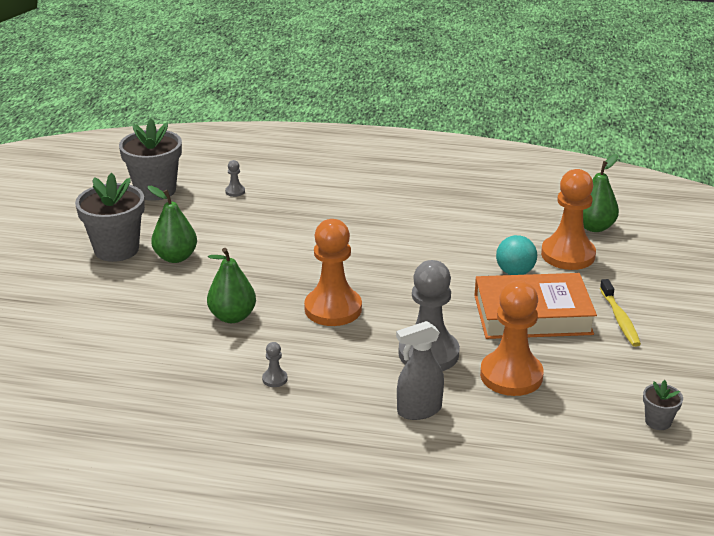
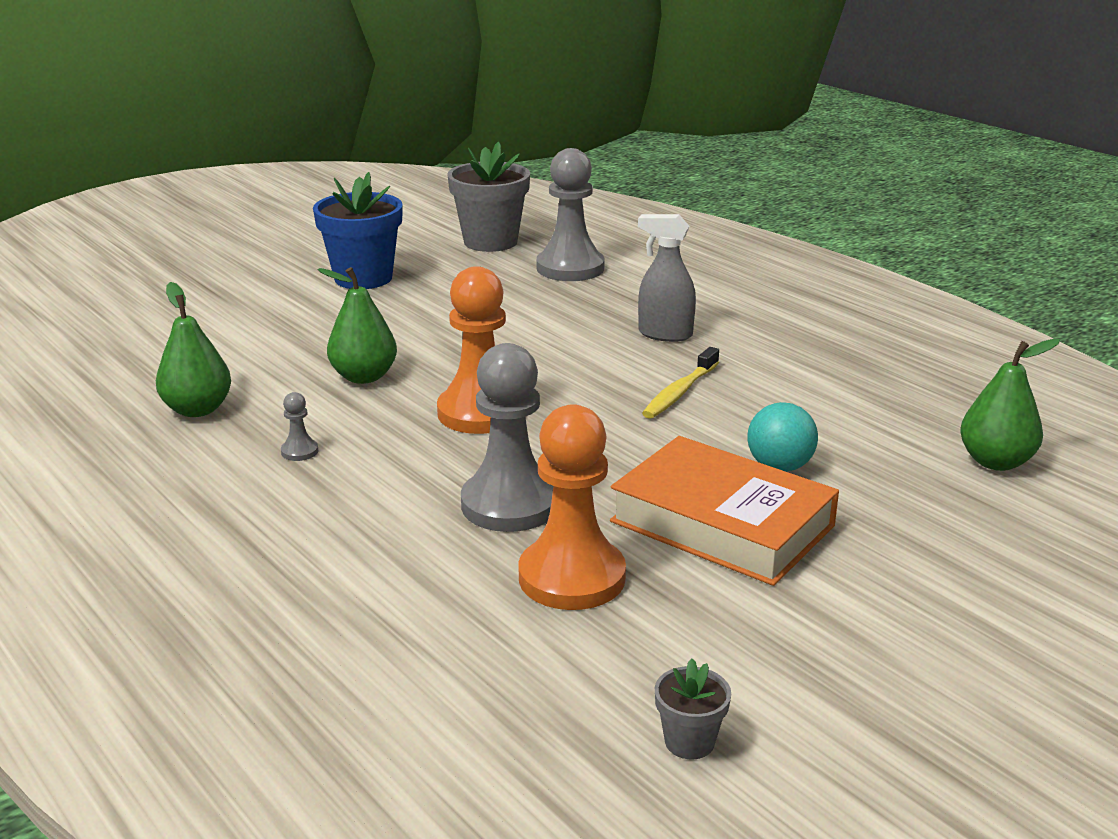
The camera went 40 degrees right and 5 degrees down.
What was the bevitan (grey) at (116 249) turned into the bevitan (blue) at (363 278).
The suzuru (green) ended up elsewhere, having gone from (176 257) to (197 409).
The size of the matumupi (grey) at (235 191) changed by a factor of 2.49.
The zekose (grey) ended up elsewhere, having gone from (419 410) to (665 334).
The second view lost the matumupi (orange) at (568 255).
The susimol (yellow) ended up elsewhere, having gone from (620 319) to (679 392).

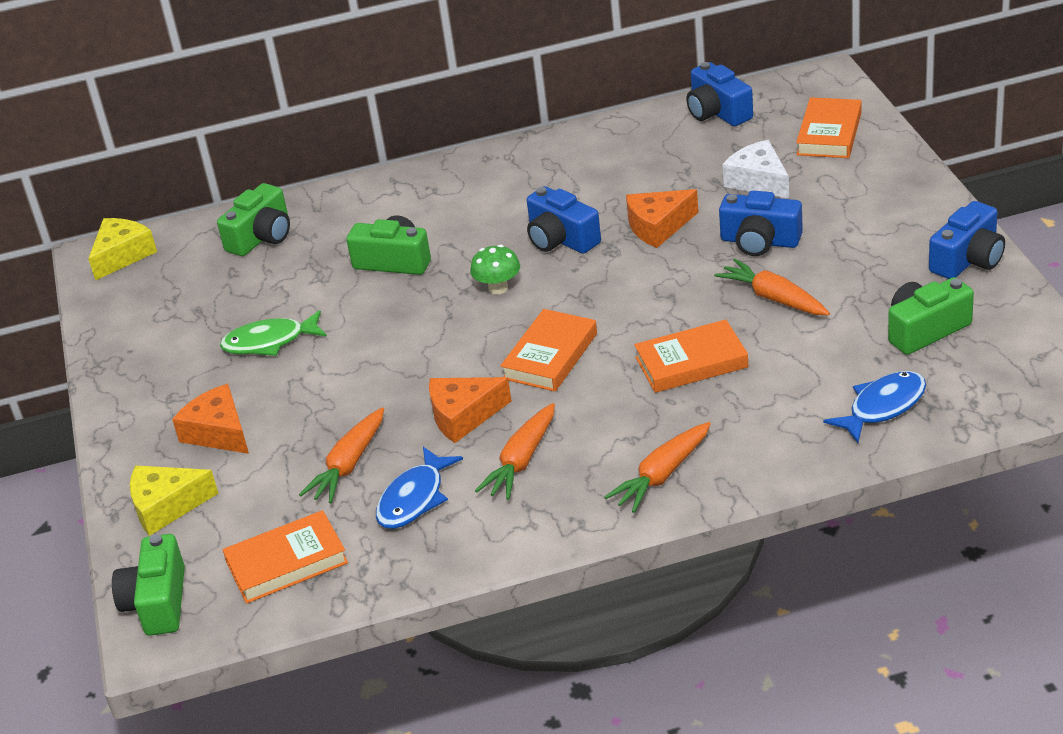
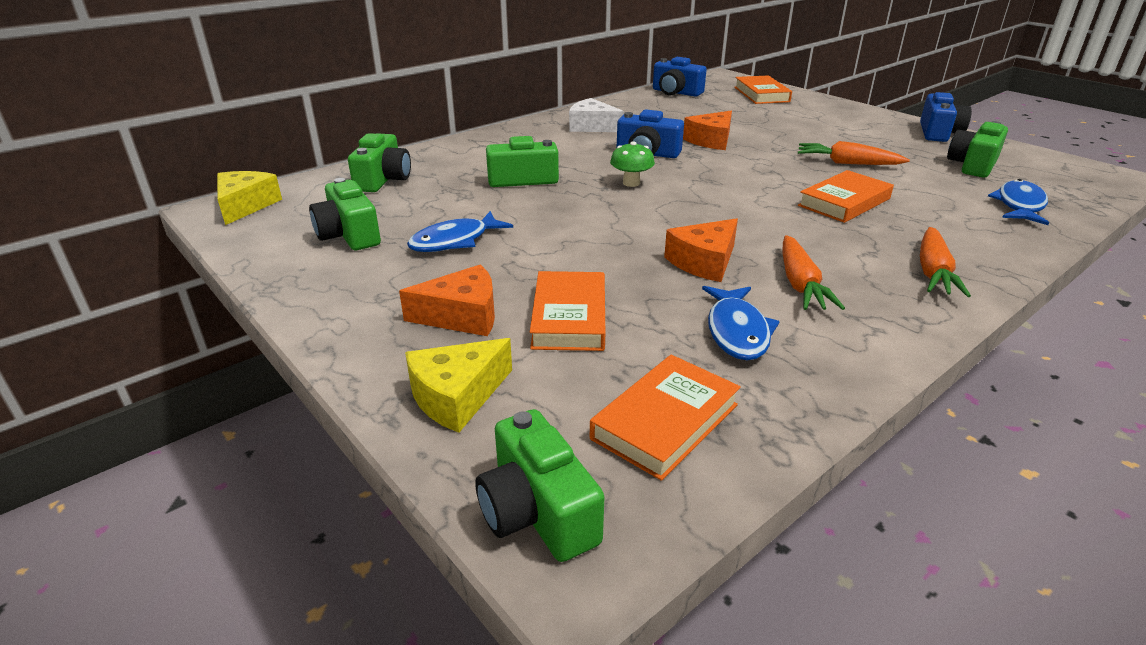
The camera went 30 degrees left and 5 degrees down.
The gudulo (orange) at (218 432) ended up facing another way, 150 degrees clockwise from before.
What was the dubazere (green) at (269 342) turned into the dubazere (blue) at (454 241).
The second view lost the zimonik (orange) at (349 465).
The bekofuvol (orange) ended up elsewhere, having gone from (550 356) to (569 317).
The second view lost the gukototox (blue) at (760 241).
The gudulo (white) ended up elsewhere, having gone from (758 181) to (592 126).
The second view gained the gukototox (green) at (349 235).

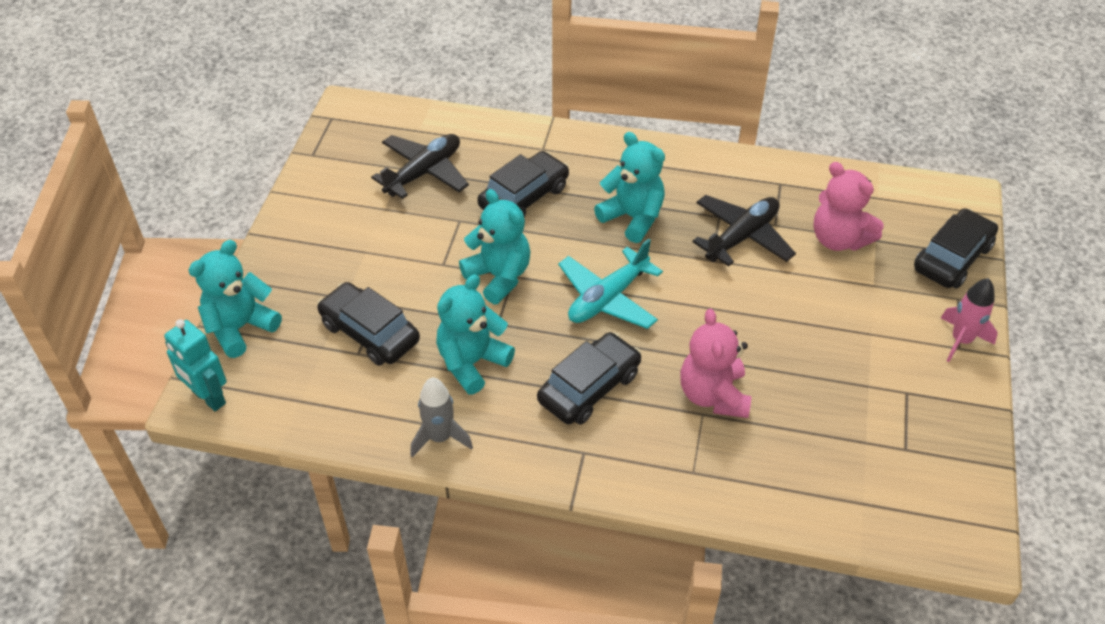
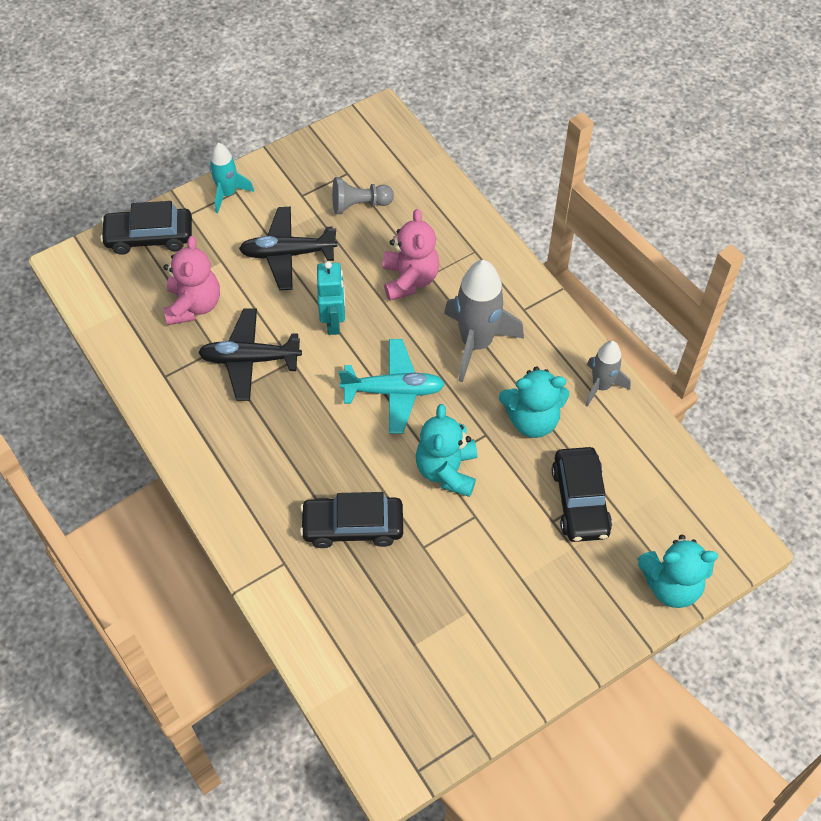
The camera went 135 degrees left and 10 degrees up.
The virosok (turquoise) ended up elsewhere, having gone from (208 397) to (333 322).
The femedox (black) ended up elsewhere, having gone from (424 172) to (288 254).
Where the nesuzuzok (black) stood at (589 387), the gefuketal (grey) came to stand at (476 343).
The second view lost the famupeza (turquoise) at (632 218).
The famupeza (pink) at (713 395) ended up facing another way, 45 degrees counterclockwise from before.
What was the gefuketal (pink) at (961 340) turned into the gefuketal (turquoise) at (228 194).
The second view gained the matumupi (grey) at (359 205).

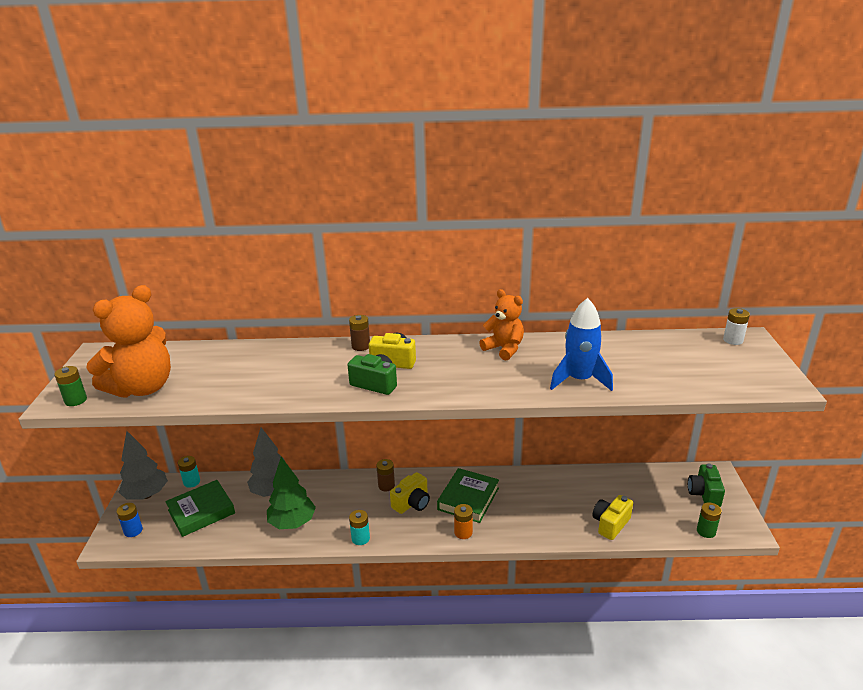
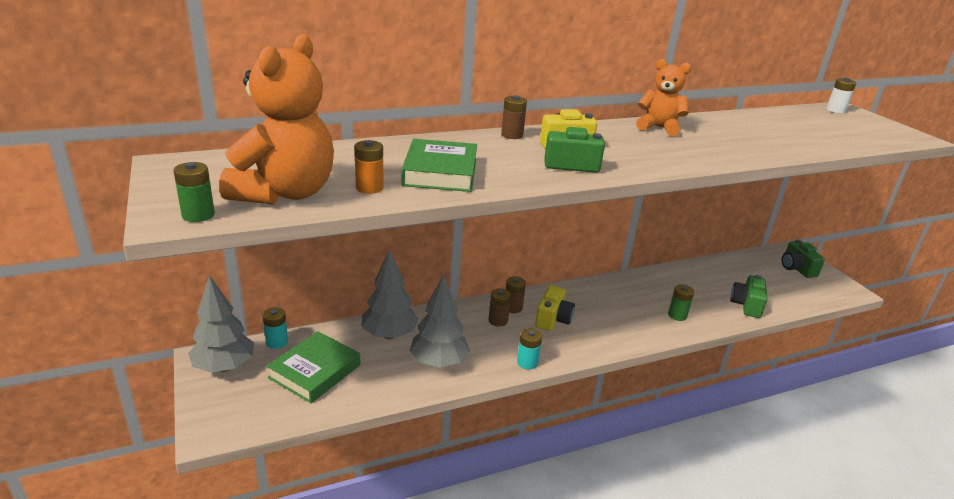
The camera went 25 degrees left and 0 degrees up.
The second view lost the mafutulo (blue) at (133 530).
What was the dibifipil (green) at (292 523) turned into the dibifipil (grey) at (438 362).
The bekofuvol (green) ended up elsewhere, having gone from (468 499) to (440 172).
The mafutulo (orange) ended up elsewhere, having gone from (463 532) to (369 188).
The second view lost the gefuketal (blue) at (579 380).
What was the gukototox (yellow) at (610 524) turned into the gukototox (green) at (746 305).
The mafutulo (green) ended up elsewhere, having gone from (706 531) to (677 315).
The second view gained the mafutulo (brown) at (498 320).

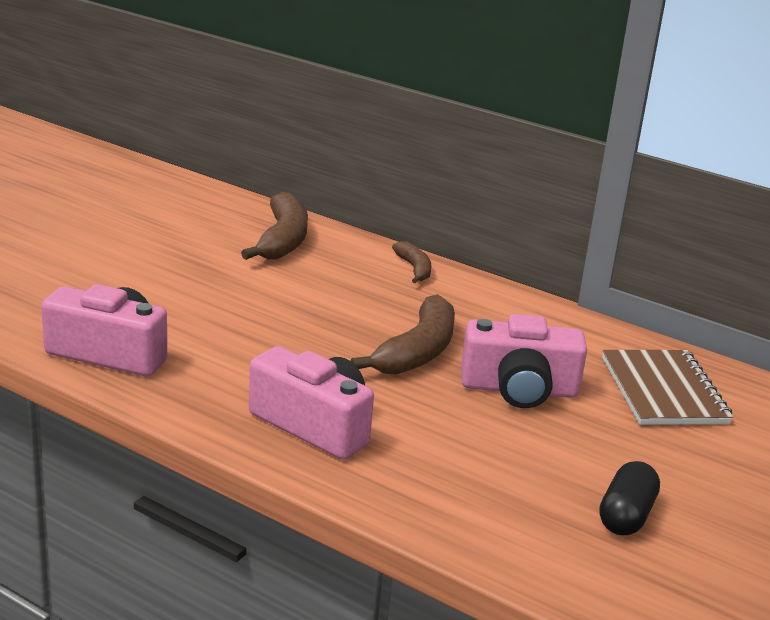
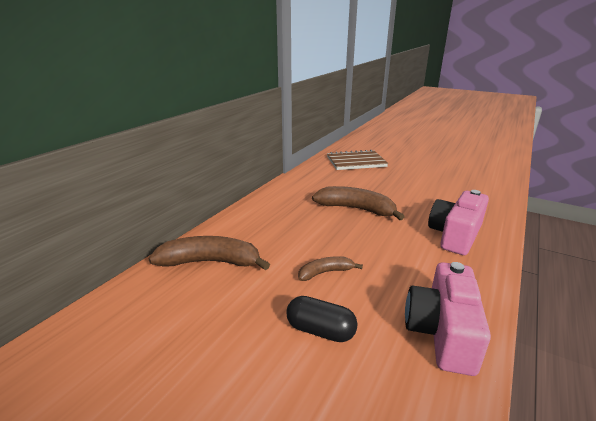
The camera went 90 degrees left and 0 degrees up.
The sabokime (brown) ended up elsewhere, having gone from (414 269) to (325 272).
The second view lost the gukototox (pink) at (519 389).
The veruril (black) ended up elsewhere, having gone from (626 516) to (320 330).

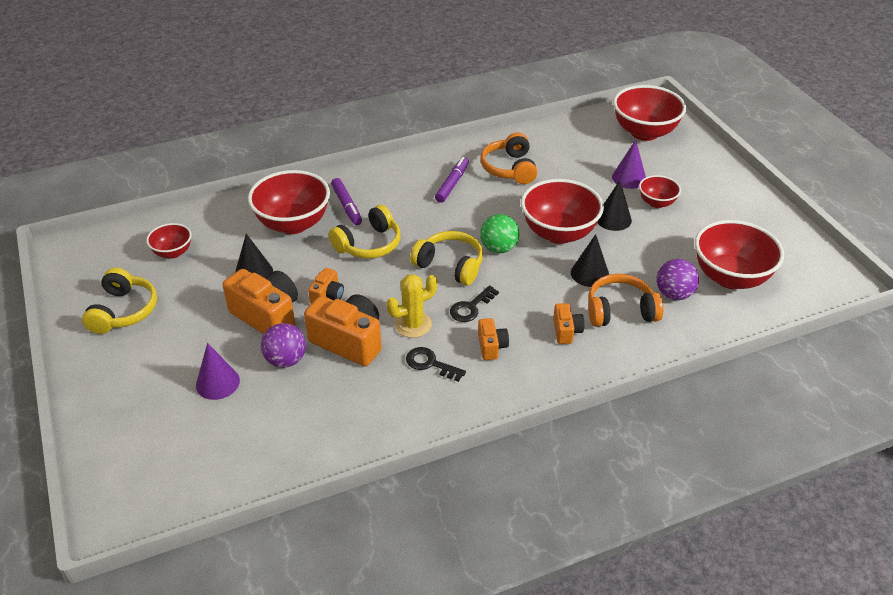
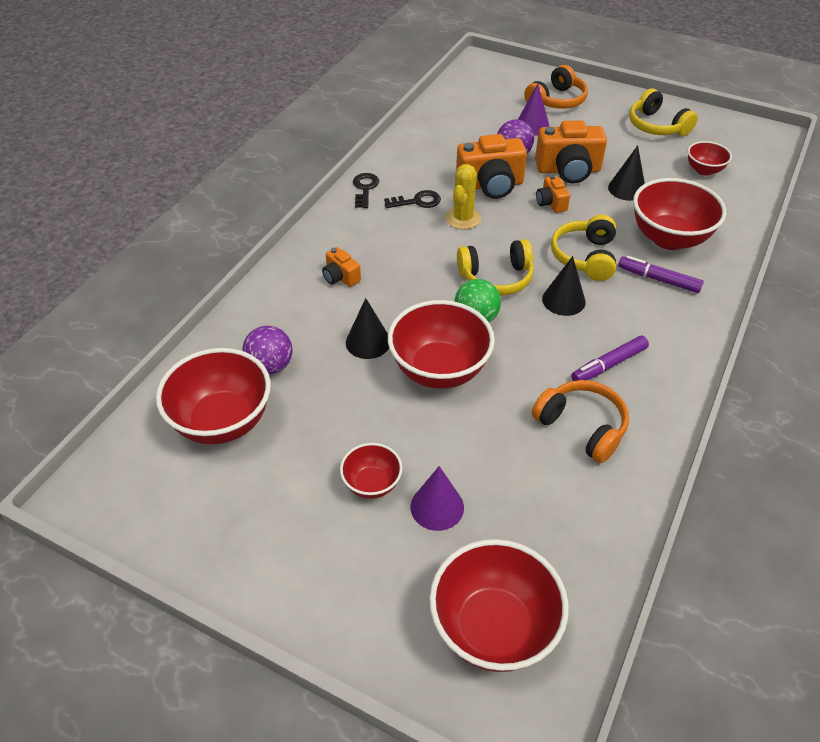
The camera went 140 degrees right and 5 degrees up.
The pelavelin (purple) at (452 184) ended up facing another way, 75 degrees clockwise from before.
The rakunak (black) ended up elsewhere, having gone from (470 307) to (365 188).
The second view lost the gukototox (orange) at (491 346).
The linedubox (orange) ended up elsewhere, having gone from (620 311) to (556 100).
The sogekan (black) ended up elsewhere, having gone from (613 219) to (563 300).

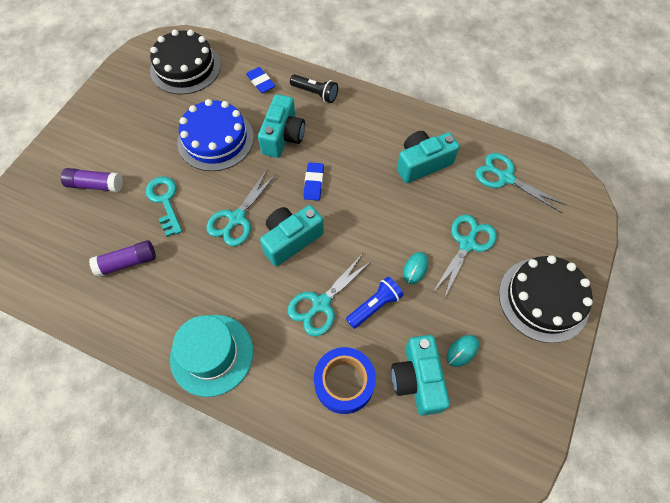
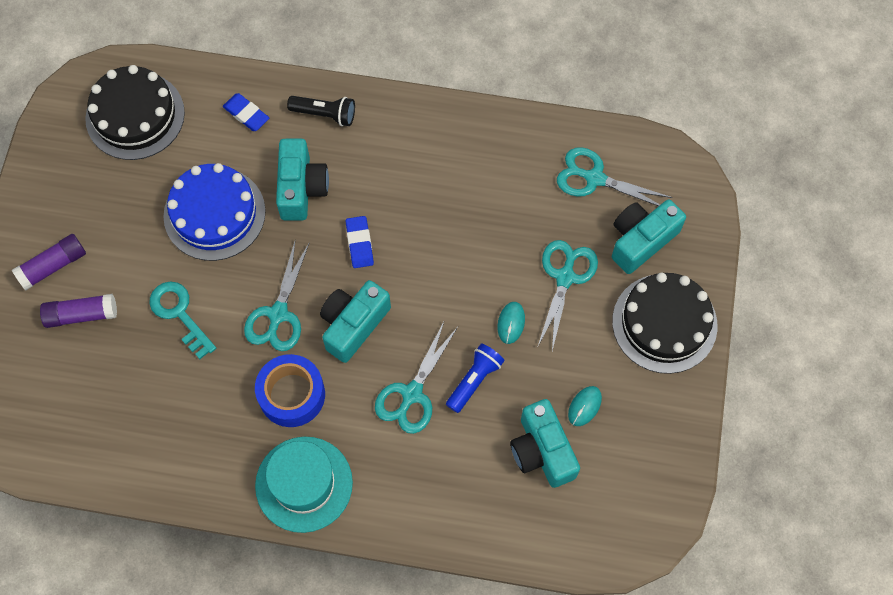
The camera went 15 degrees left and 5 degrees up.
The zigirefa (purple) ended up elsewhere, having gone from (127 262) to (53 266).
The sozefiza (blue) ended up elsewhere, having gone from (344 383) to (292 395).
The gukototox (turquoise) ended up elsewhere, having gone from (422 163) to (641 240).

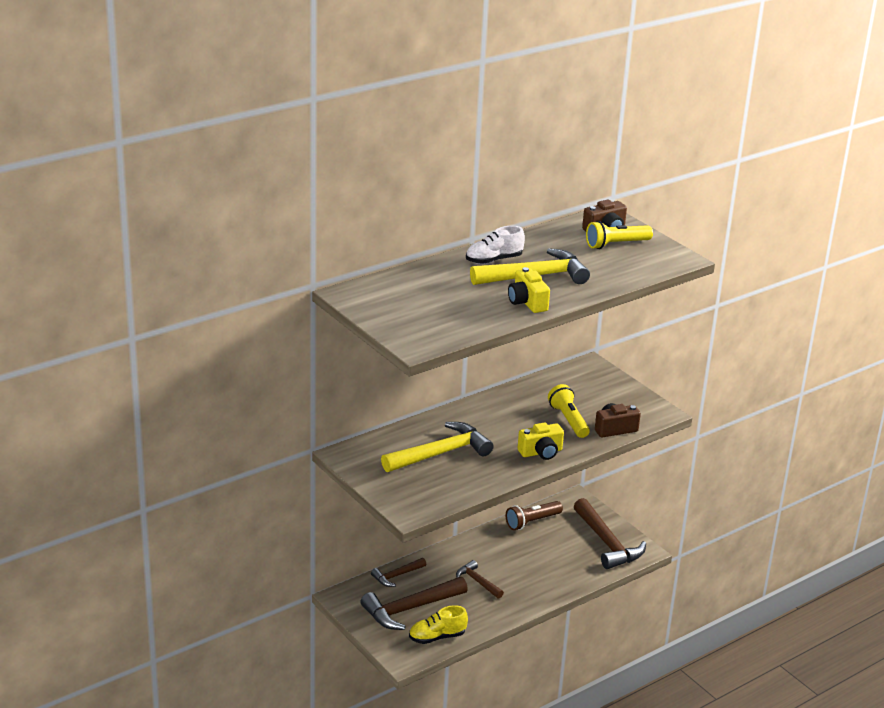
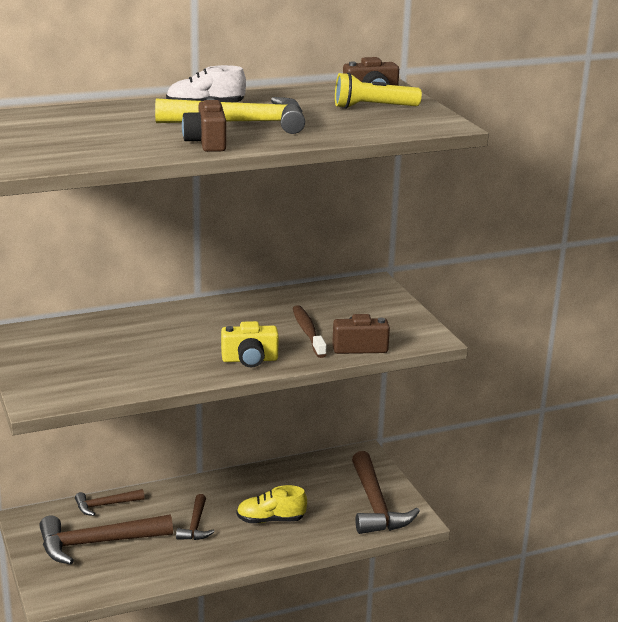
The camera went 15 degrees right and 5 degrees down.
The second view lost the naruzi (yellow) at (441 453).
The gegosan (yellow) ended up elsewhere, having gone from (437 637) to (270 520).
The naruzi (brown) at (478 581) ended up facing another way, 150 degrees counterclockwise from before.
The second view lost the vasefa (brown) at (532 522).
What was the gukototox (yellow) at (527 302) turned into the gukototox (brown) at (207 142).
Where the vasefa (yellow) stood at (568 420), the susimol (brown) came to stand at (308 332).

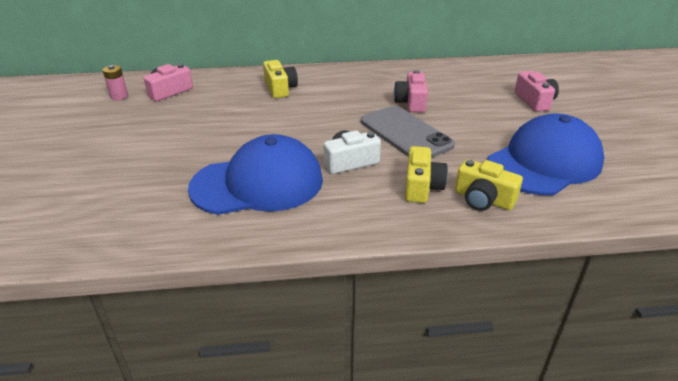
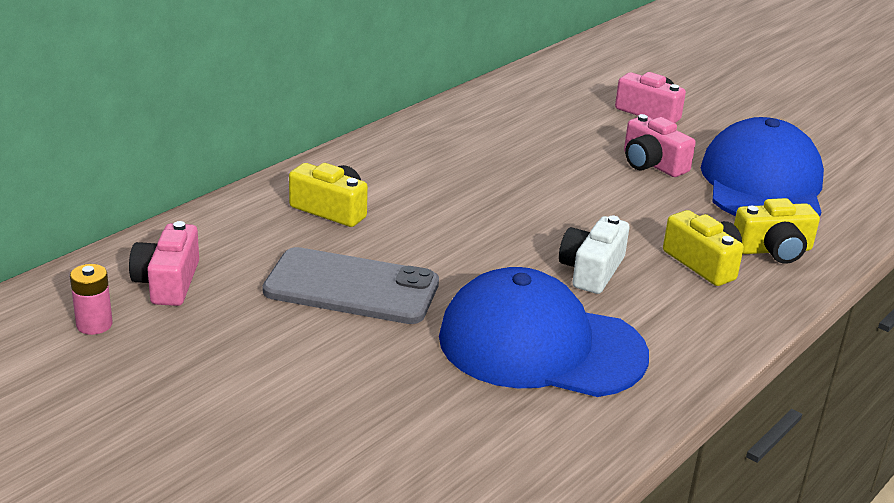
The camera went 45 degrees left and 5 degrees down.
The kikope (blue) at (258 183) ended up facing another way, 105 degrees counterclockwise from before.
The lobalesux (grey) ended up elsewhere, having gone from (405 133) to (351 287).
The gukototox (pink) ended up elsewhere, having gone from (411 102) to (652 164).

